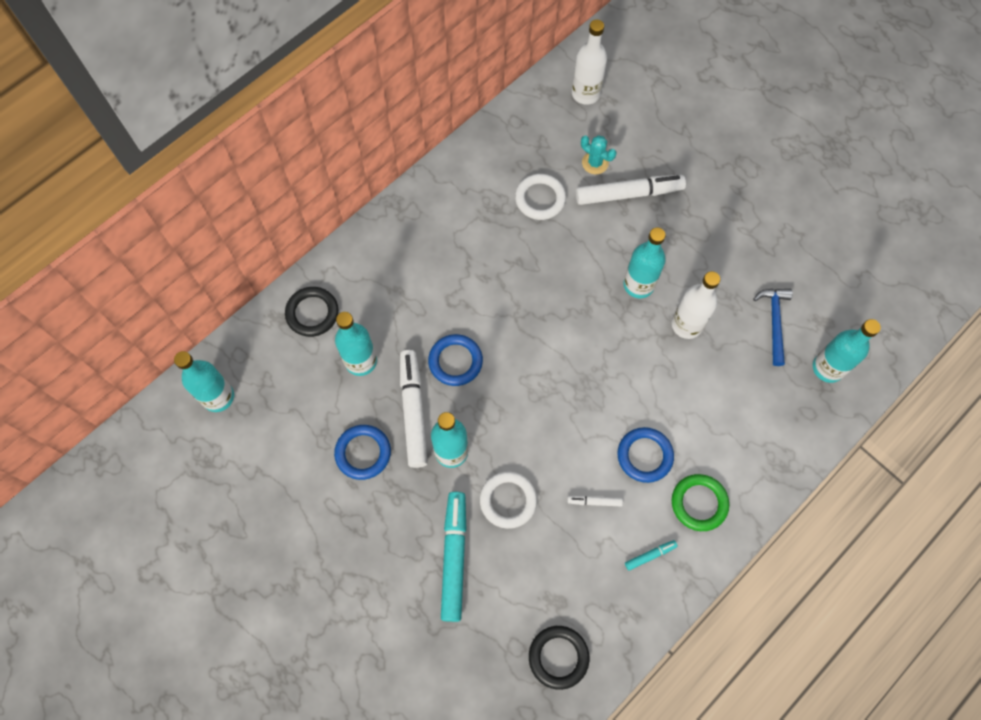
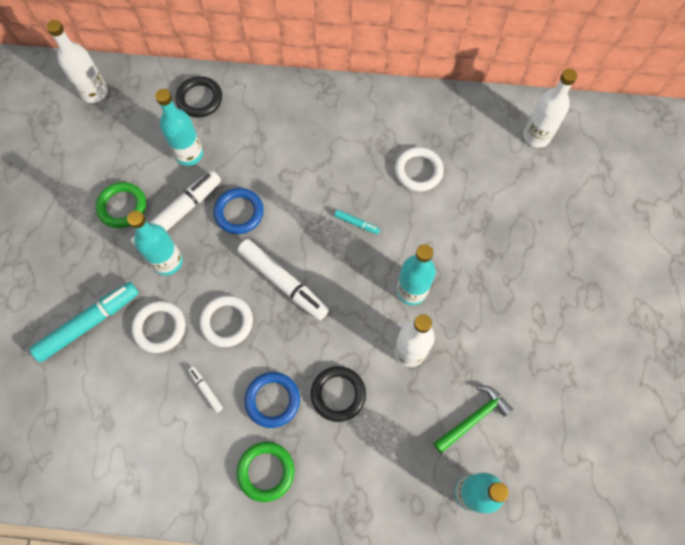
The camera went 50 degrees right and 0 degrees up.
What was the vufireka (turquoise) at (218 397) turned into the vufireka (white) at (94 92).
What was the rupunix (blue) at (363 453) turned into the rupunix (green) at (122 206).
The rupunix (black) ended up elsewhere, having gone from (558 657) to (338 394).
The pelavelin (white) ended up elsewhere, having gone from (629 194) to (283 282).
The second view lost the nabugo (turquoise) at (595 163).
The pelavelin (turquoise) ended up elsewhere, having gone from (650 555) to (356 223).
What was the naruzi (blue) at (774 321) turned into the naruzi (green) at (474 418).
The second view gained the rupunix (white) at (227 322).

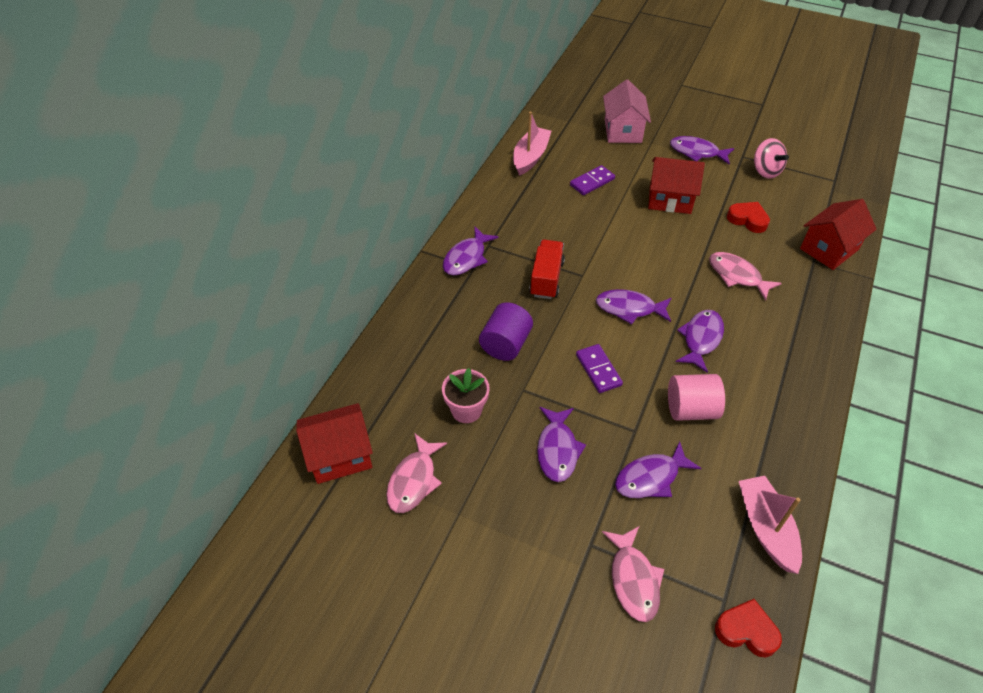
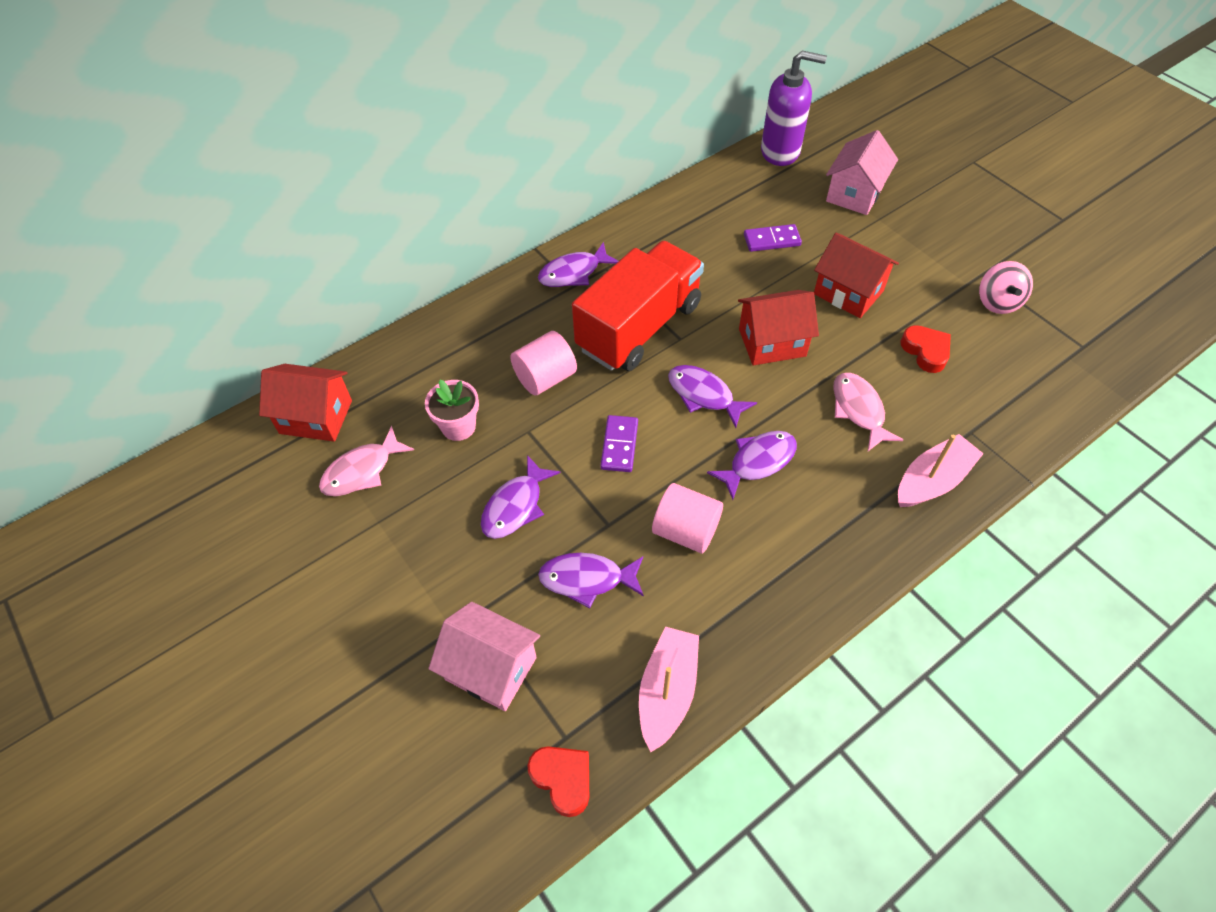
The camera went 30 degrees right and 5 degrees up.
What was the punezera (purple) at (505 344) turned into the punezera (pink) at (545 378).
The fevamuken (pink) ended up elsewhere, having gone from (530 157) to (932 480).
The size of the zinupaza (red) at (546 279) changed by a factor of 1.87.
Where the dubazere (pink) stood at (633 579), the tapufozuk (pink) came to stand at (491 668).
The second view lost the dubazere (purple) at (697 152).
The tapufozuk (red) ended up elsewhere, having gone from (829 249) to (772 342).
The second view gained the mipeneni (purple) at (780 152).

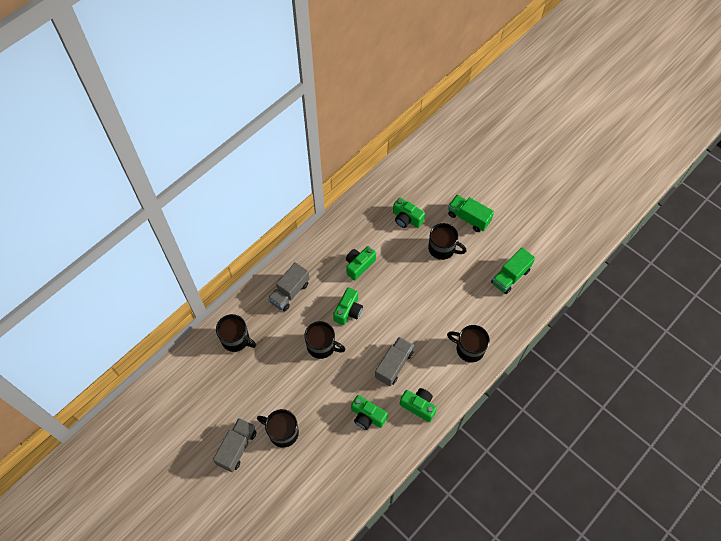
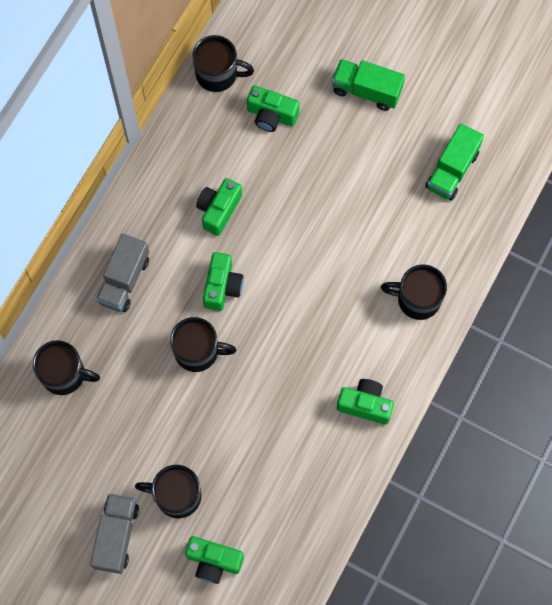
The camera went 15 degrees left and 10 degrees up.
The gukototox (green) ended up elsewhere, having gone from (367 416) to (213 561).
The second view lost the zinupaza (grey) at (394 365).
The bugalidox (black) ended up elsewhere, having gone from (442 249) to (218 74).

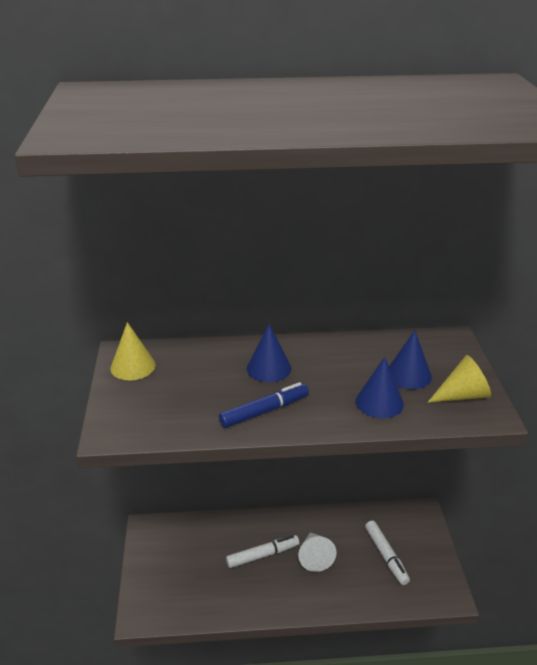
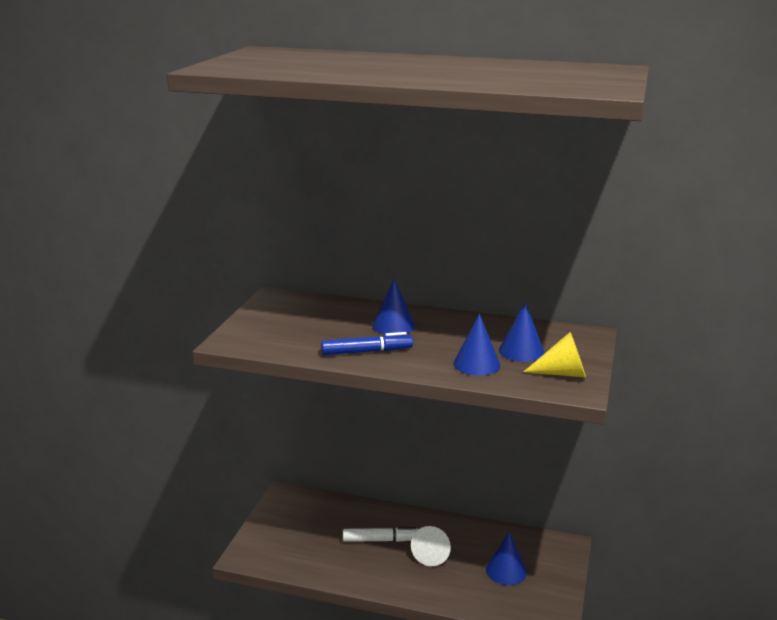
The camera went 20 degrees right and 10 degrees down.
The second view lost the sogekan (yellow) at (133 366).
Where the pelavelin (white) stood at (386 556), the sogekan (blue) came to stand at (506 571).

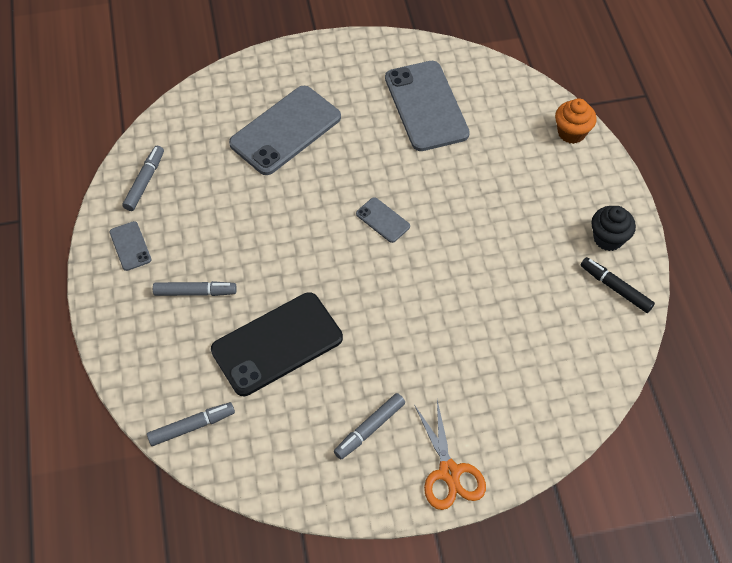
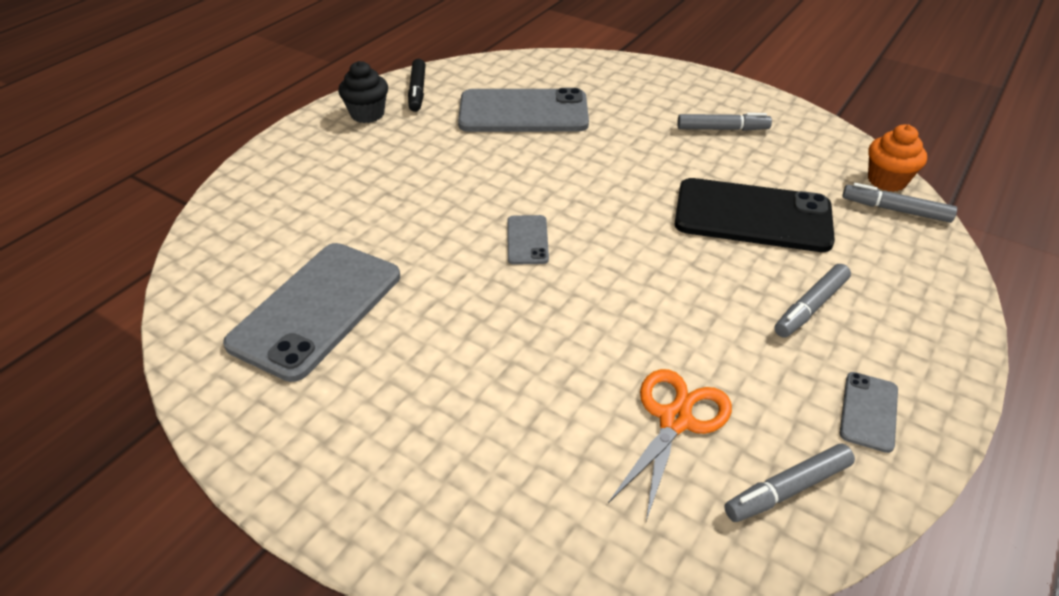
The camera went 135 degrees left and 15 degrees down.
The pelavelin (grey) at (195 292) ended up facing another way, 90 degrees counterclockwise from before.
The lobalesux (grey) ended up elsewhere, having gone from (285 130) to (523 112).
The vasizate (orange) ended up elsewhere, having gone from (449 472) to (675 420).
The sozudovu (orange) ended up elsewhere, having gone from (571 132) to (886 180).

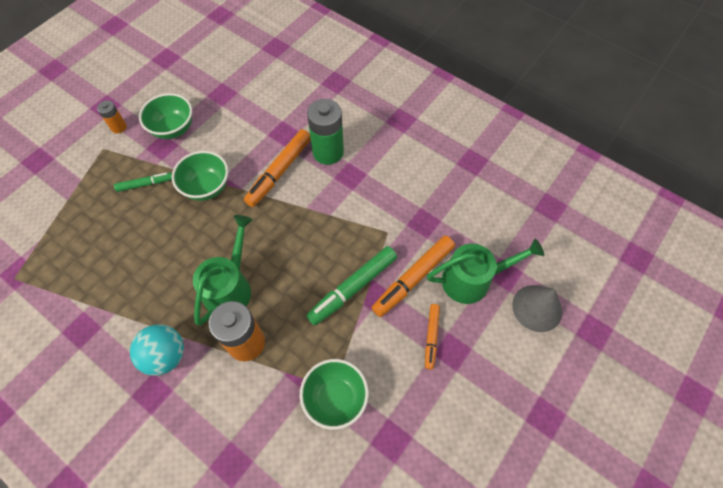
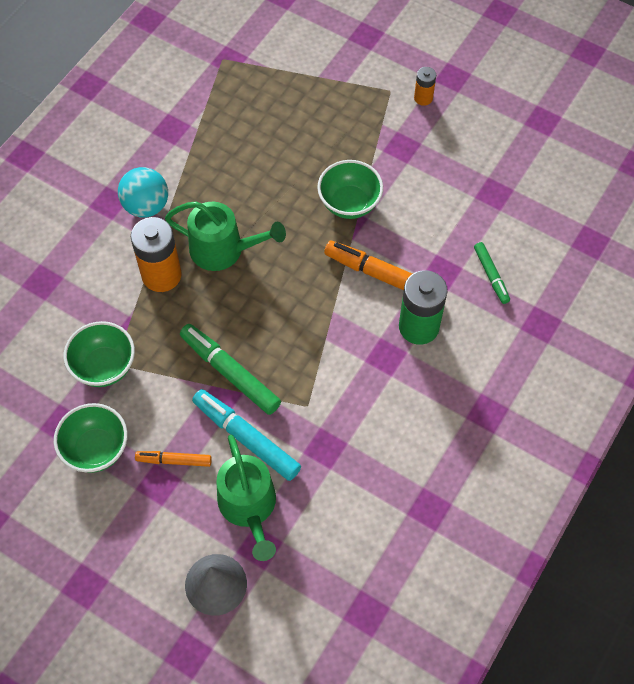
The camera went 85 degrees right and 0 degrees up.
The pelavelin (green) ended up elsewhere, having gone from (145 184) to (491 275).
The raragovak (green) ended up elsewhere, having gone from (173 129) to (96 449).
What was the pelavelin (orange) at (413 278) turned into the pelavelin (turquoise) at (246 438).

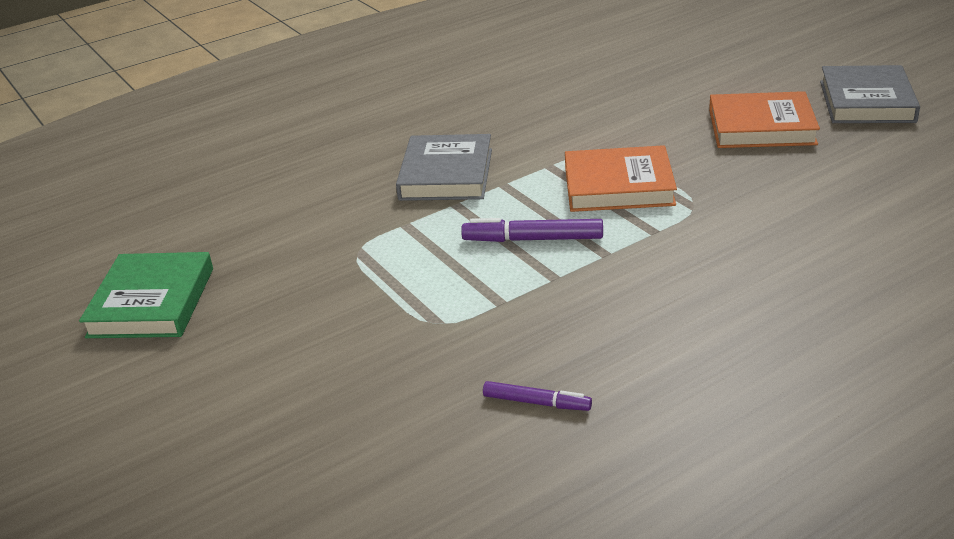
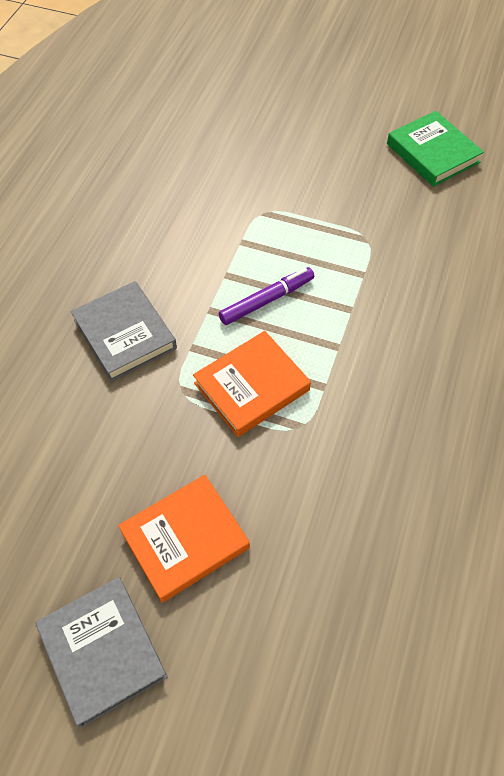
The camera went 140 degrees right and 25 degrees up.
The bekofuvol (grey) ended up elsewhere, having gone from (446 174) to (125 334).
The second view lost the pelavelin (purple) at (536 402).

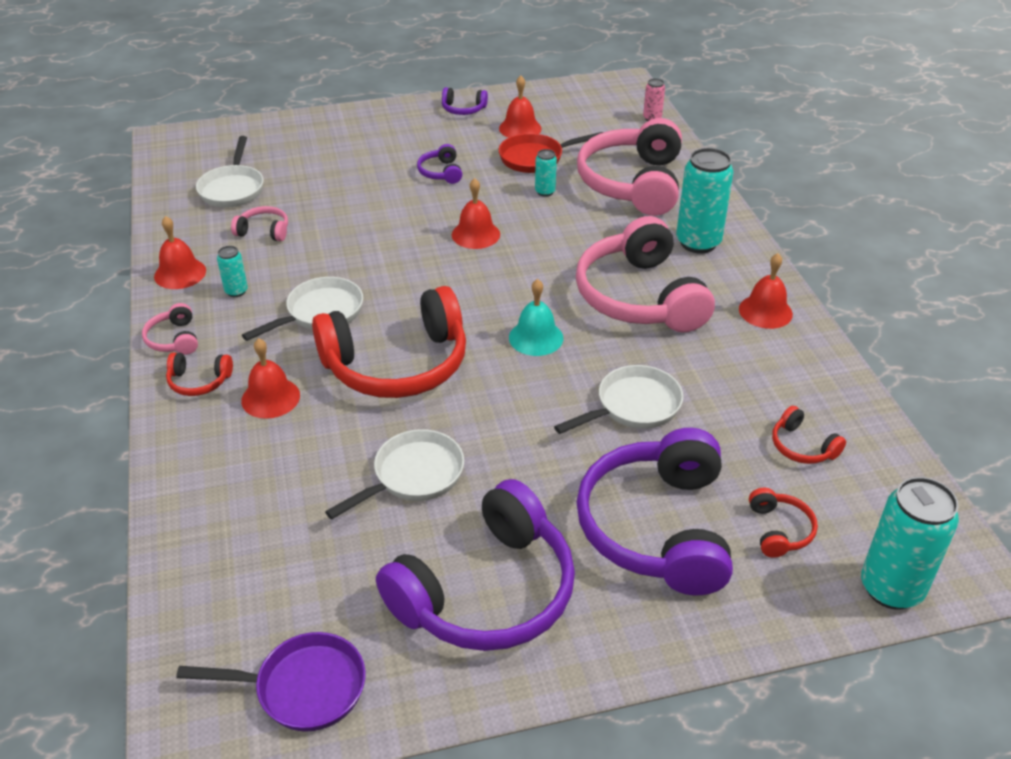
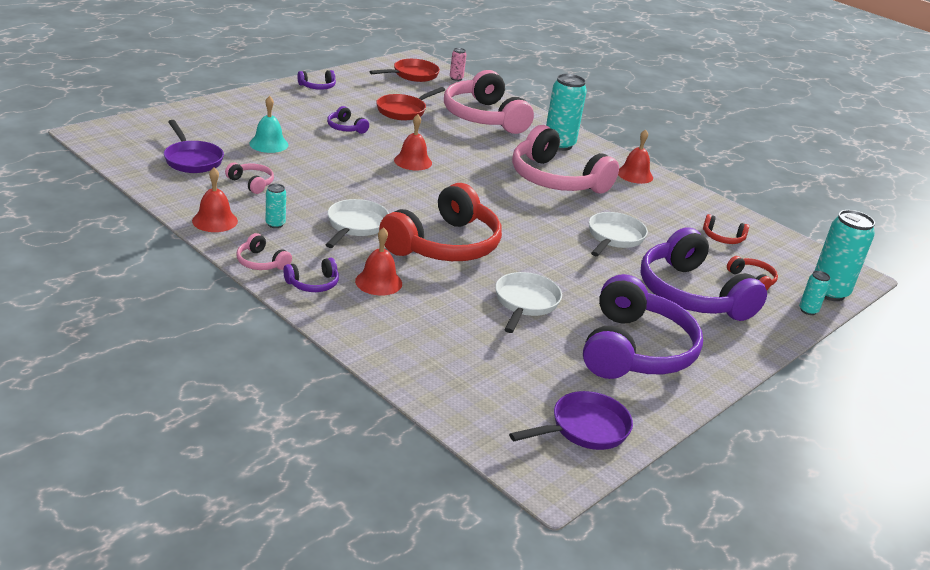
The camera went 35 degrees left and 10 degrees down.
What was the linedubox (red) at (199 381) turned into the linedubox (purple) at (313 284).
What was the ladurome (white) at (232 189) turned into the ladurome (purple) at (192 160).
The linedubox (pink) at (264 231) ended up facing another way, 60 degrees clockwise from before.
The second view lost the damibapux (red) at (520 128).
The damibapux (turquoise) ended up elsewhere, having gone from (536 337) to (269 144).
The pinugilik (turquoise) ended up elsewhere, having gone from (545 192) to (808 310).
The second view gained the ladurome (red) at (412 75).

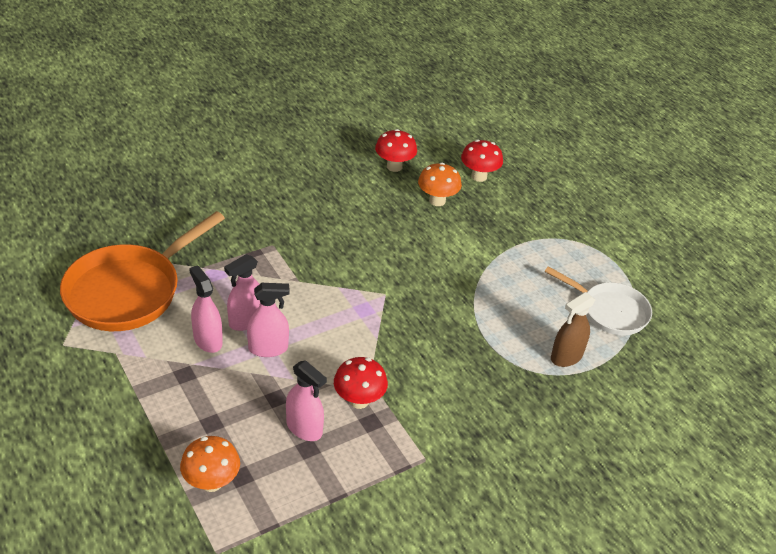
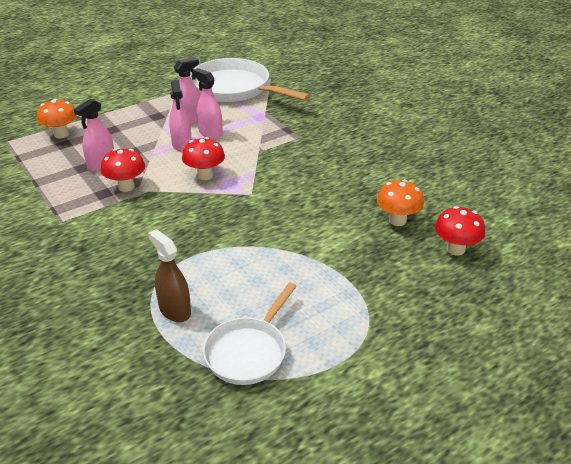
The camera went 90 degrees right and 5 degrees down.
What was the ladurome (orange) at (129 291) turned into the ladurome (white) at (235 89).
The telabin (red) ended up elsewhere, having gone from (394 166) to (205 175).

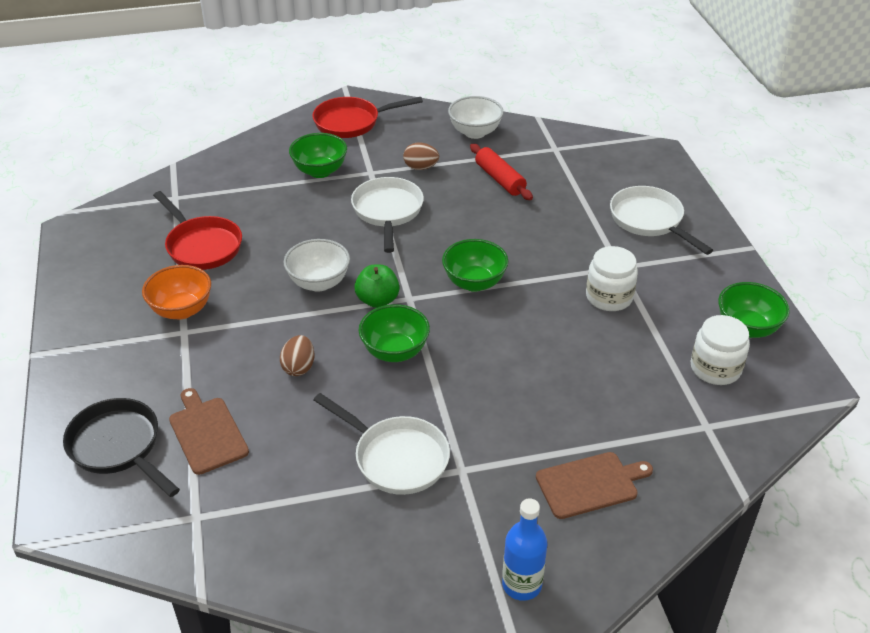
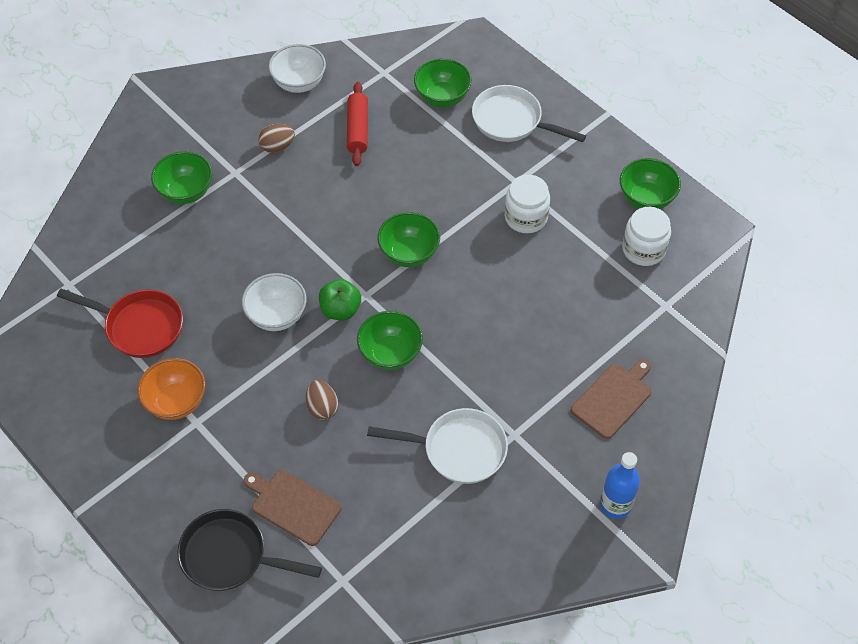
The camera went 30 degrees left and 15 degrees up.
The second view lost the ladurome (red) at (351 122).
The second view lost the ladurome (white) at (387 212).
The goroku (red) at (500 179) ended up facing another way, 60 degrees clockwise from before.
The second view gained the raragovak (green) at (442 97).

